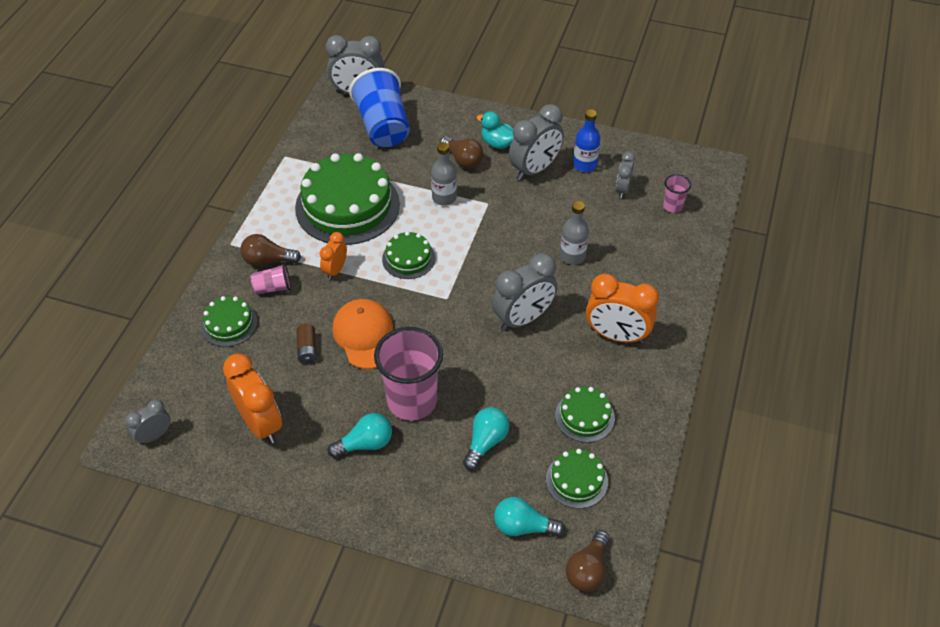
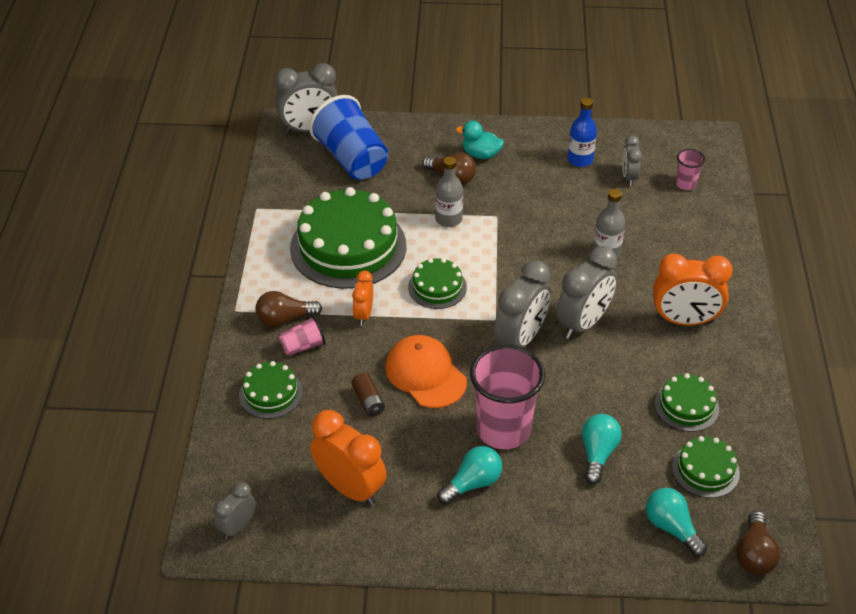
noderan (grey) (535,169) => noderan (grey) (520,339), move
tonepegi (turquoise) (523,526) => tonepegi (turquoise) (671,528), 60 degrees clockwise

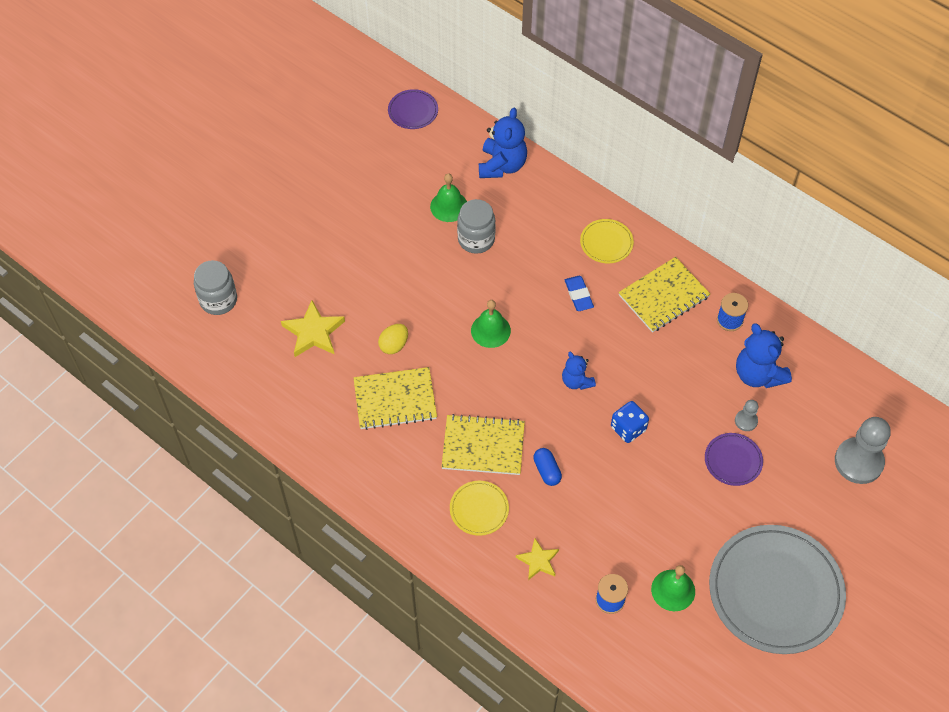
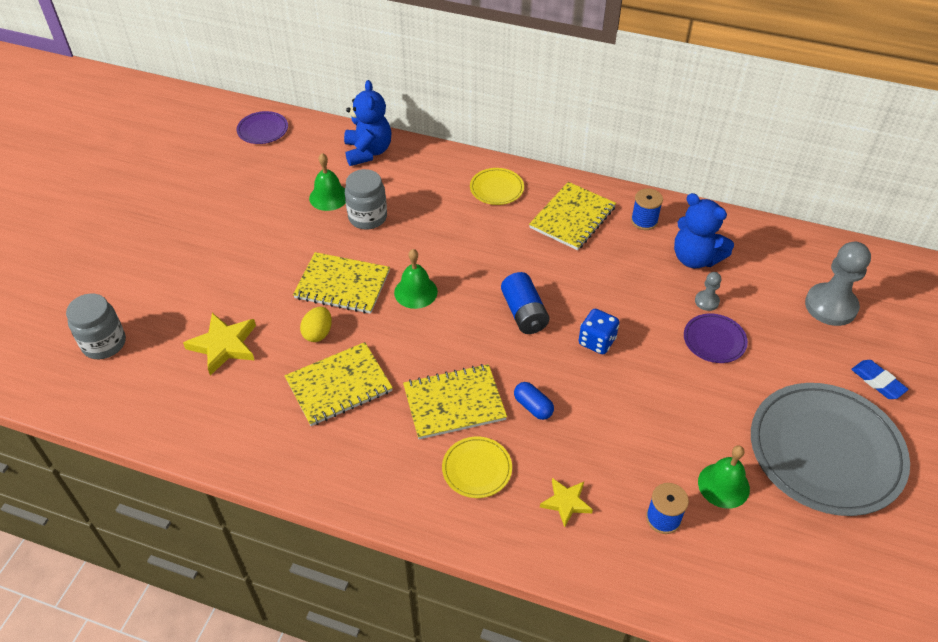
nothing => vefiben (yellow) (342,285)
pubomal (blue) (576,381) => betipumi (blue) (524,313)
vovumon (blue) (578,295) => vovumon (blue) (877,382), move

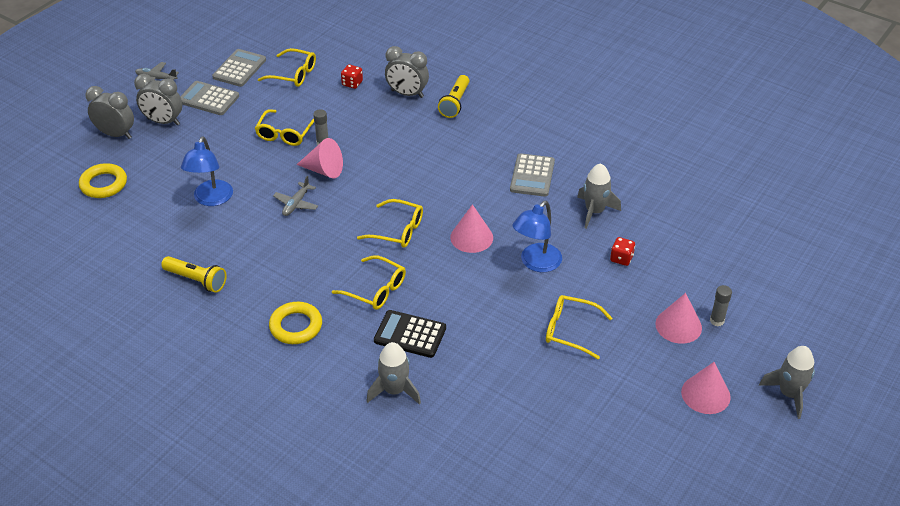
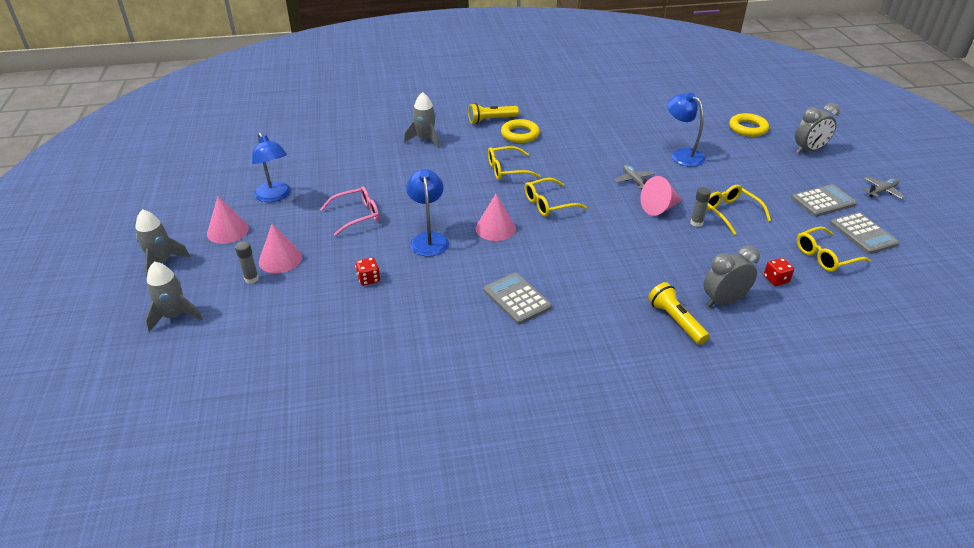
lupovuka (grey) (594,211) => lupovuka (grey) (175,316), move
nothing => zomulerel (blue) (275,196)
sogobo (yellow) (571,331) => sogobo (pink) (356,215)
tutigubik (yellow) (196,280) => tutigubik (yellow) (491,120), move
noderan (grey) (163,122) => nothing
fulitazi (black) (410,334) => nothing

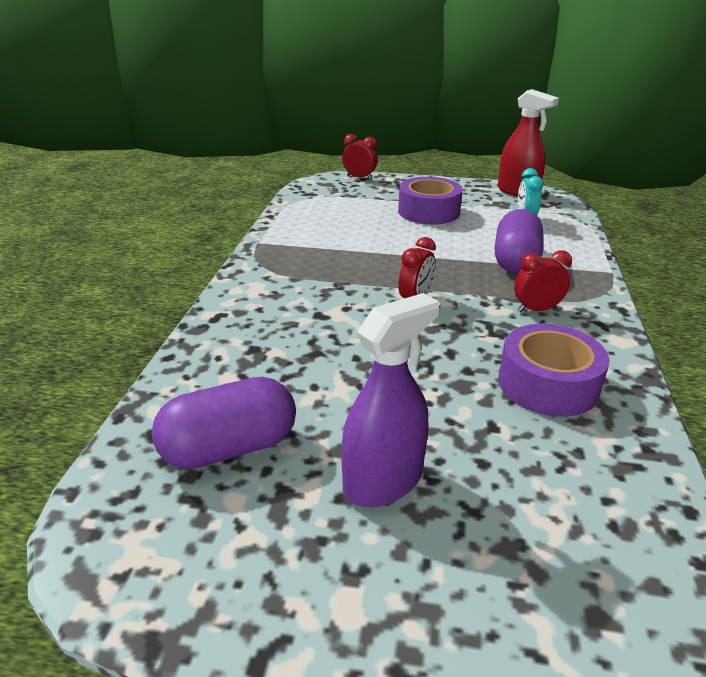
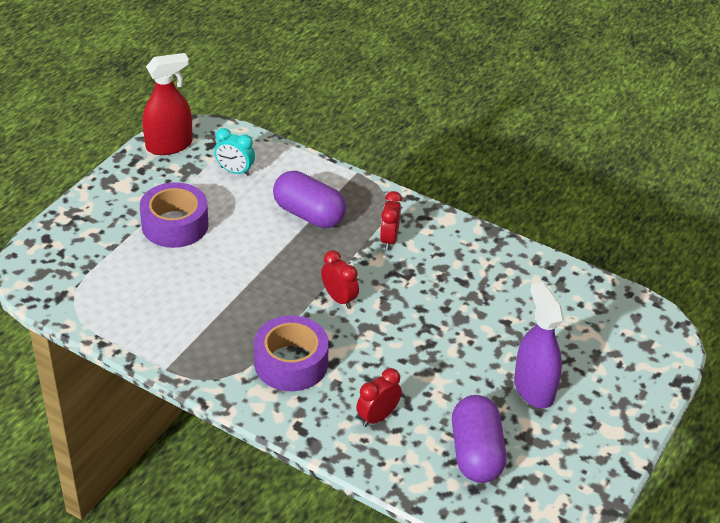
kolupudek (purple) (548,384) => kolupudek (purple) (291,363), move
noderan (red) (359,177) => noderan (red) (377,417), move

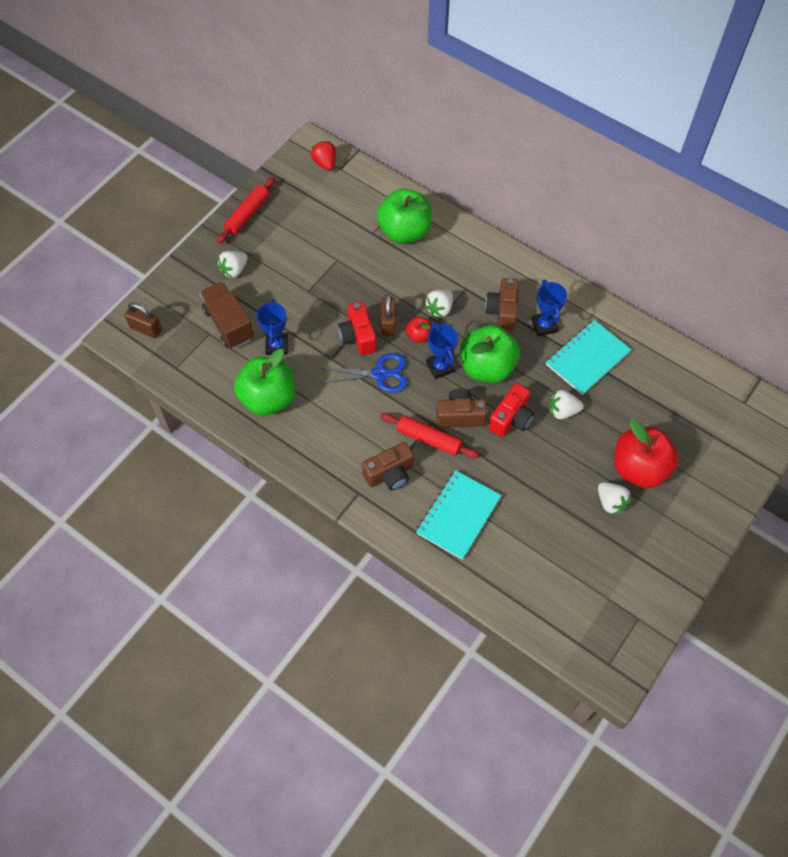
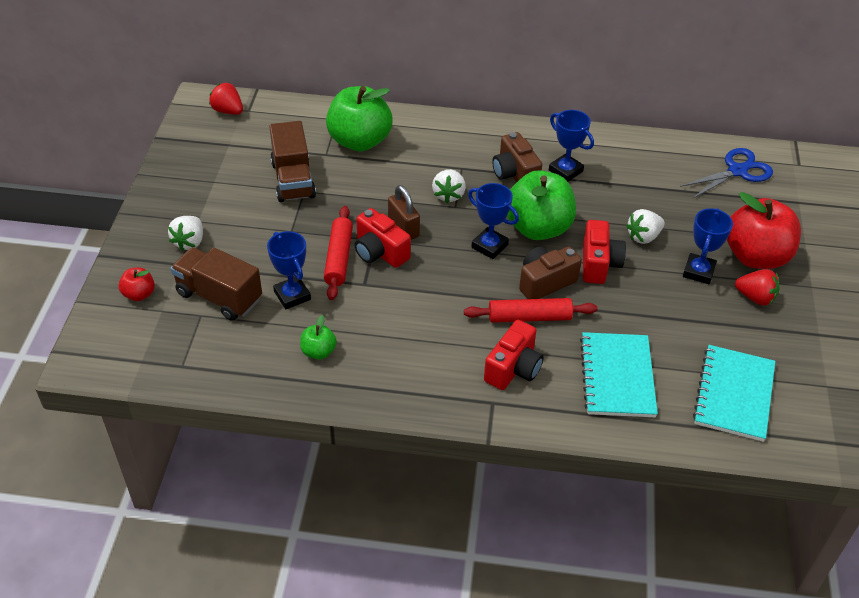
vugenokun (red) (419,336) => vugenokun (red) (139,294), move
nothing => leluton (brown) (293,180)
vugenokun (green) (268,398) => vugenokun (green) (318,352), x0.46
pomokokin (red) (247,214) => pomokokin (red) (338,258), move
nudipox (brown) (390,474) => nudipox (red) (513,368)
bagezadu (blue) (379,374) => bagezadu (blue) (737,171), move
nothing => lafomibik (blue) (698,271)
vefiben (turquoise) (587,358) => vefiben (turquoise) (734,394), move
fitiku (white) (610,502) => fitiku (red) (755,297)
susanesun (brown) (146,329) => nothing

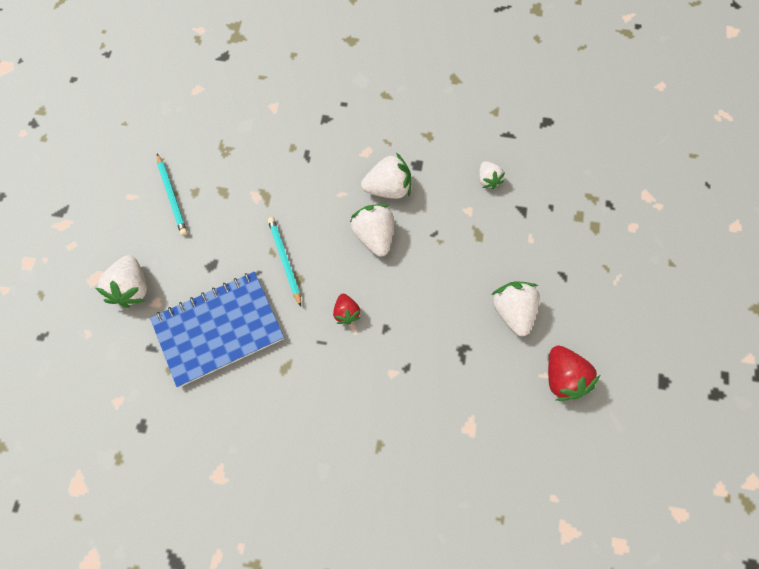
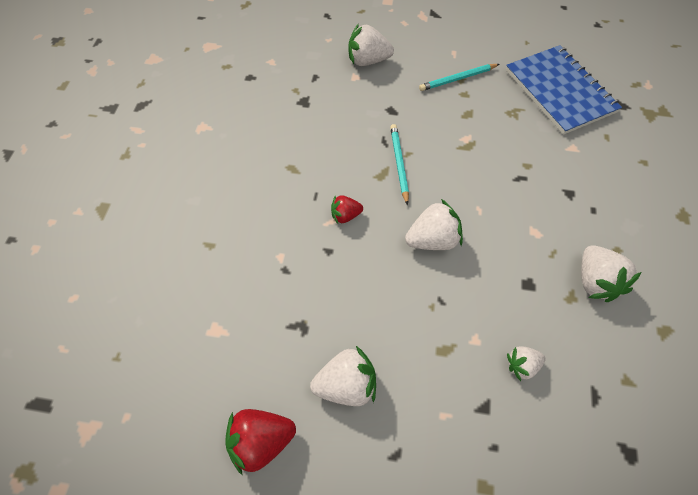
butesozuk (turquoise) (285,260) => butesozuk (turquoise) (399,164), 75 degrees counterclockwise
vefiben (blue) (218,329) => vefiben (blue) (560,91), move
fitiku (white) (388,188) => fitiku (white) (595,282), move

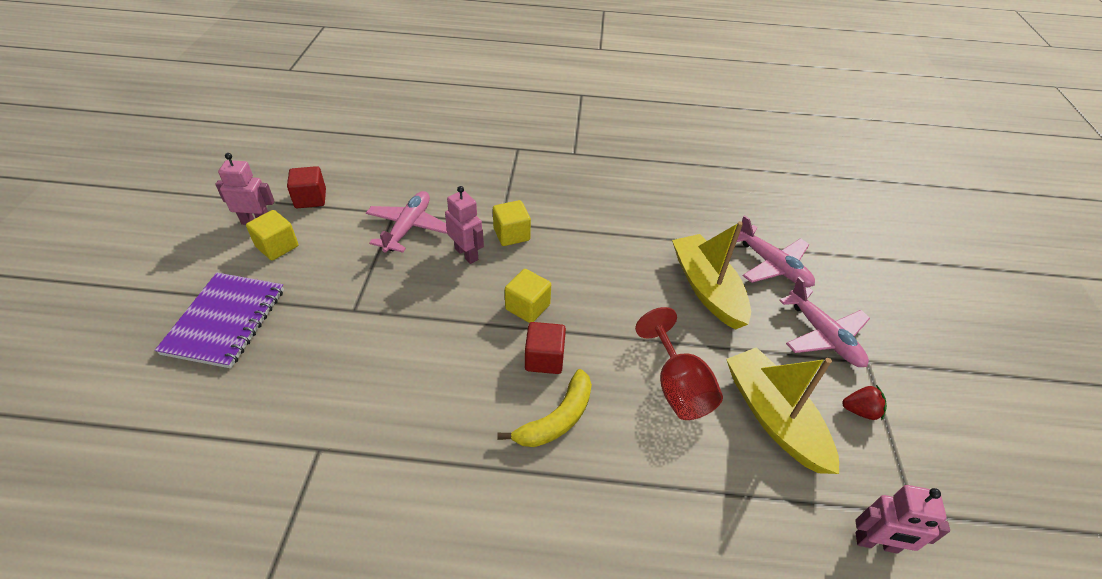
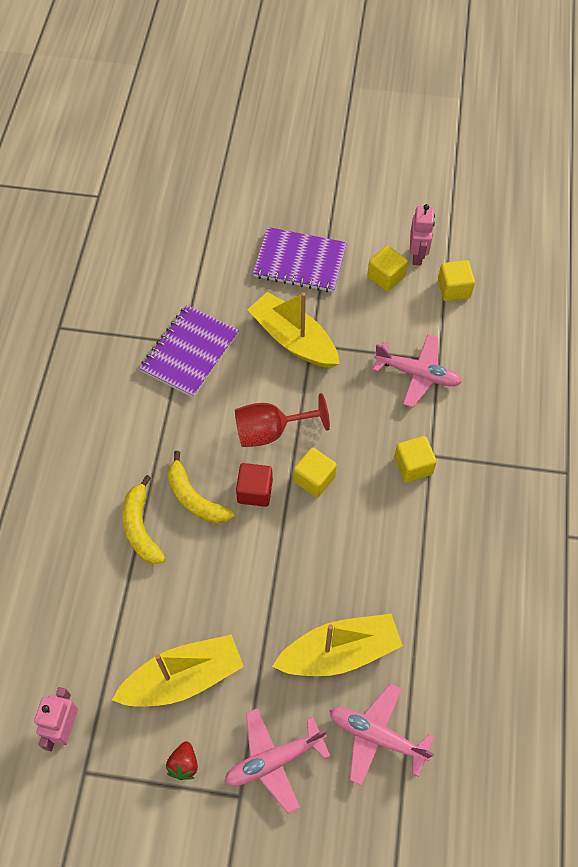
nothing => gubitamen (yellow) (141,528)
nothing => vefiben (purple) (190,352)
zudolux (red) (677,387) => zudolux (red) (270,431), move
nothing => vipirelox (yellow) (293,339)
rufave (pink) (772,265) => rufave (pink) (377,736), 60 degrees clockwise
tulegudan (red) (310,199) => tulegudan (yellow) (453,289)
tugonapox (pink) (466,254) => nothing

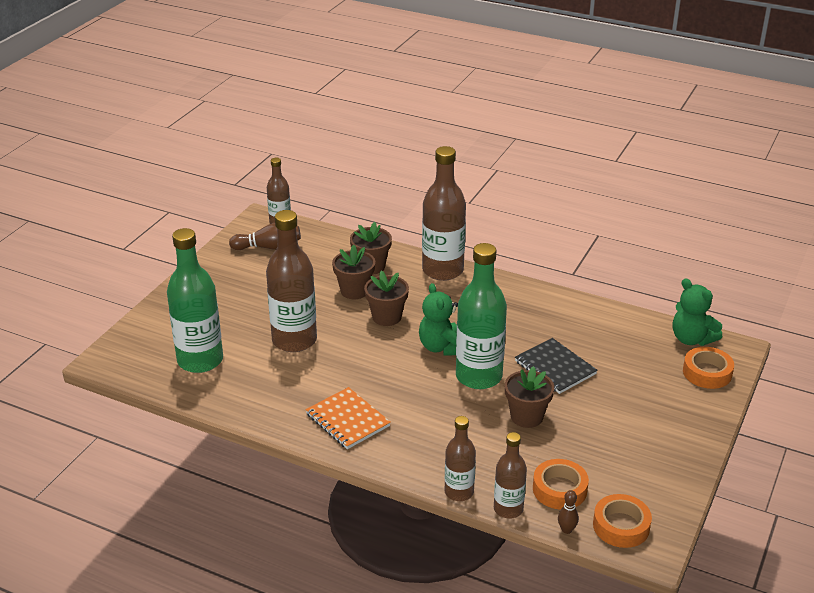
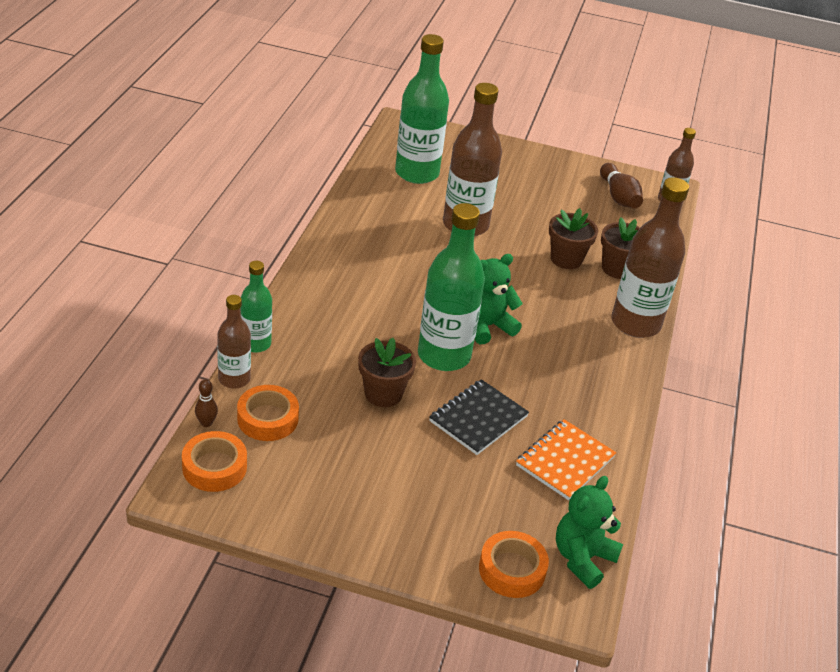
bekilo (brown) (459,492) => bekilo (green) (255,344)
vefiben (orange) (347,420) => vefiben (orange) (565,461), move
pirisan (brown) (386,317) => nothing

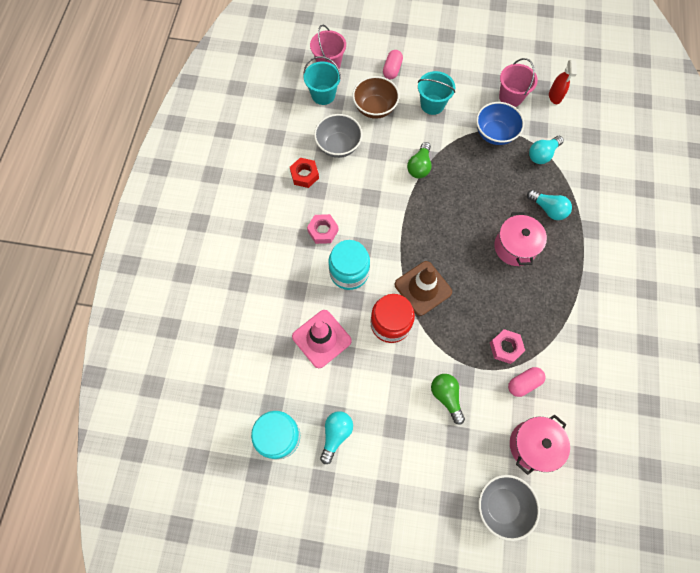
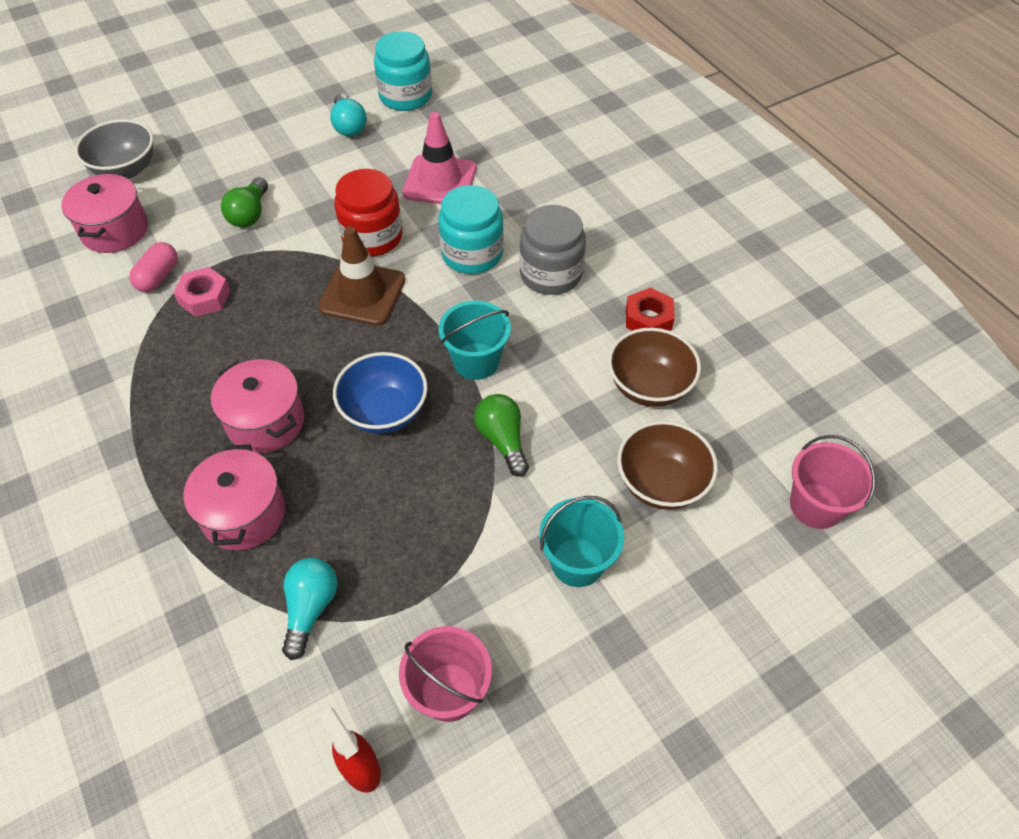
tonepegi (turquoise) (548,209) => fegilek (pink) (244,514)
tonepegi (green) (446,396) => tonepegi (green) (250,214), 75 degrees clockwise
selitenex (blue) (495,134) => selitenex (blue) (384,412), move
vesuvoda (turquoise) (323,95) => vesuvoda (turquoise) (476,361), move
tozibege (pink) (323,231) => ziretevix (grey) (551,274)
selitenex (grey) (338,146) => selitenex (brown) (649,387)
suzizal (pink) (392,70) => nothing

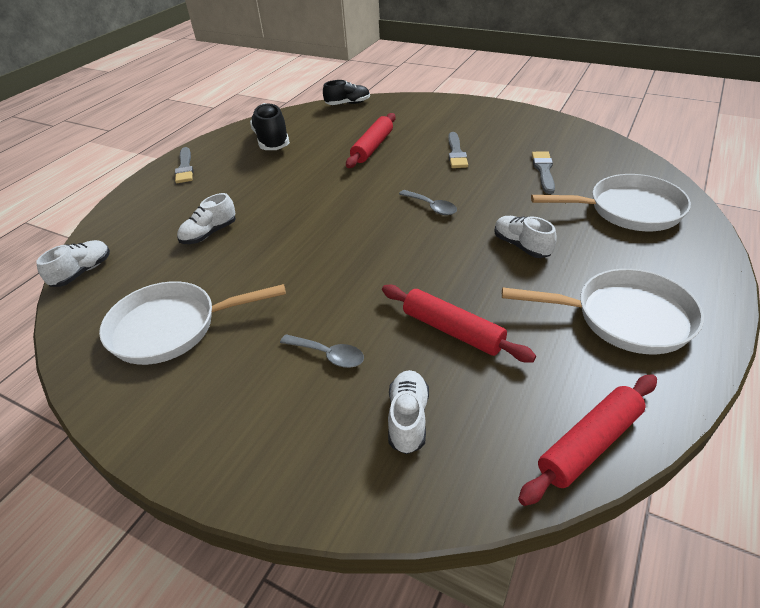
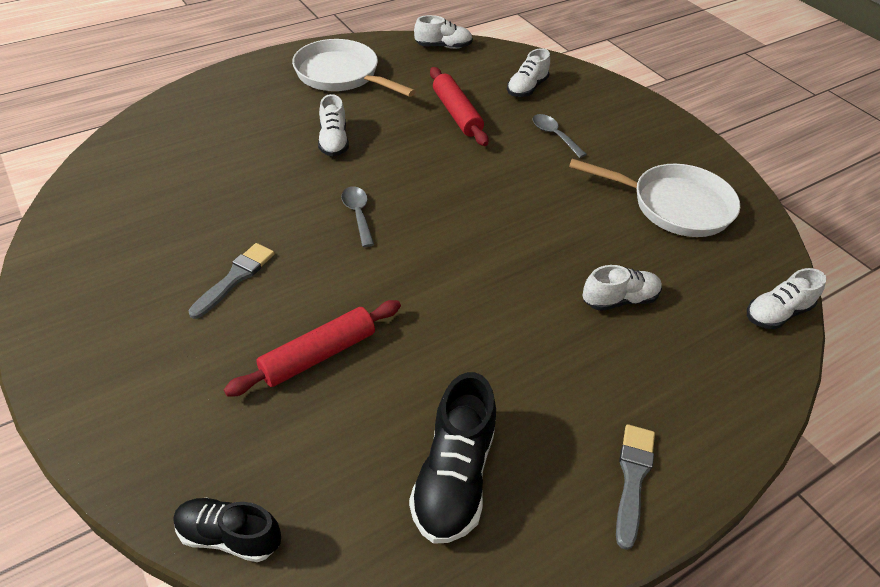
pomokokin (red) (590,444) => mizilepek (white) (443,46)
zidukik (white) (628,210) => nothing
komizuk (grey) (544,171) => nothing

